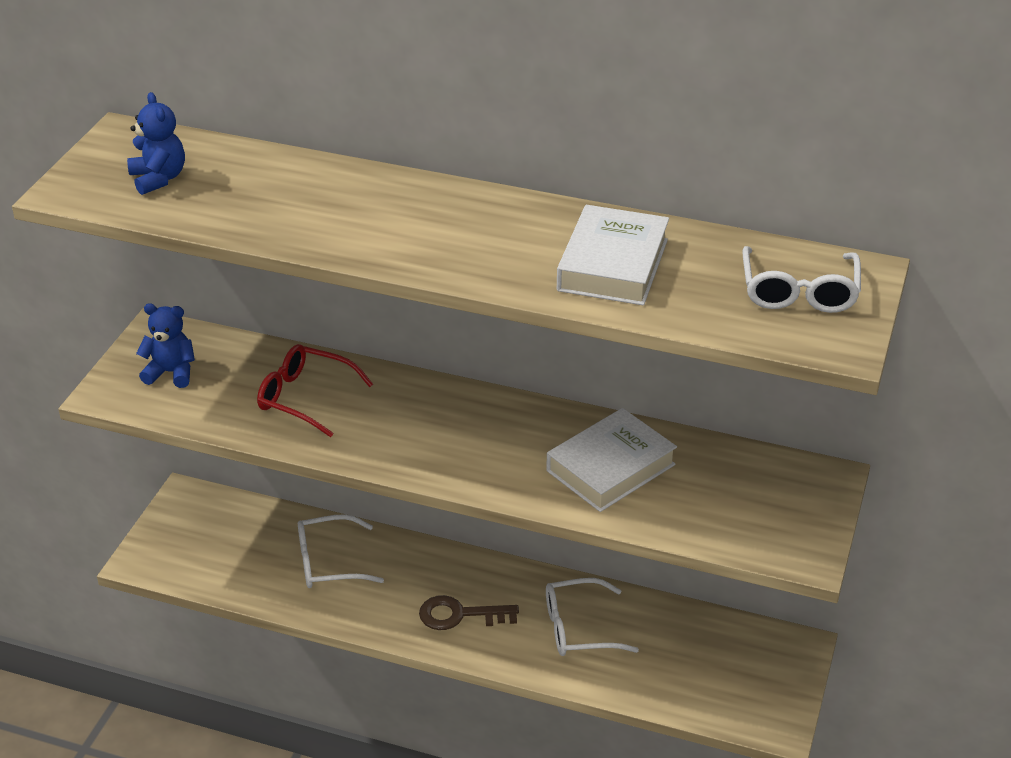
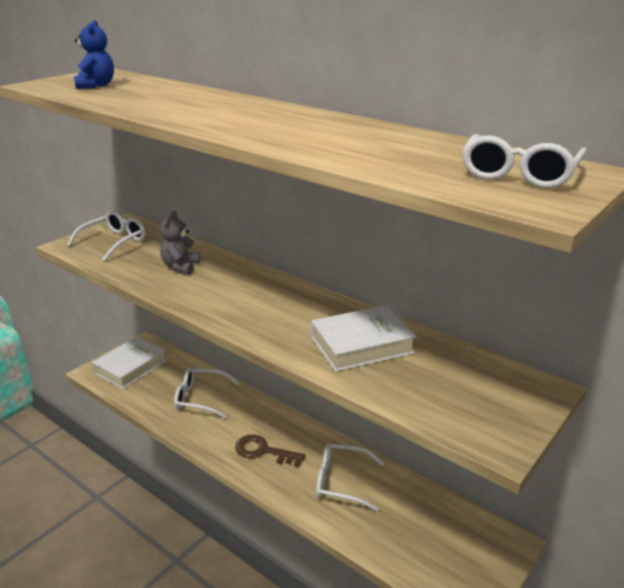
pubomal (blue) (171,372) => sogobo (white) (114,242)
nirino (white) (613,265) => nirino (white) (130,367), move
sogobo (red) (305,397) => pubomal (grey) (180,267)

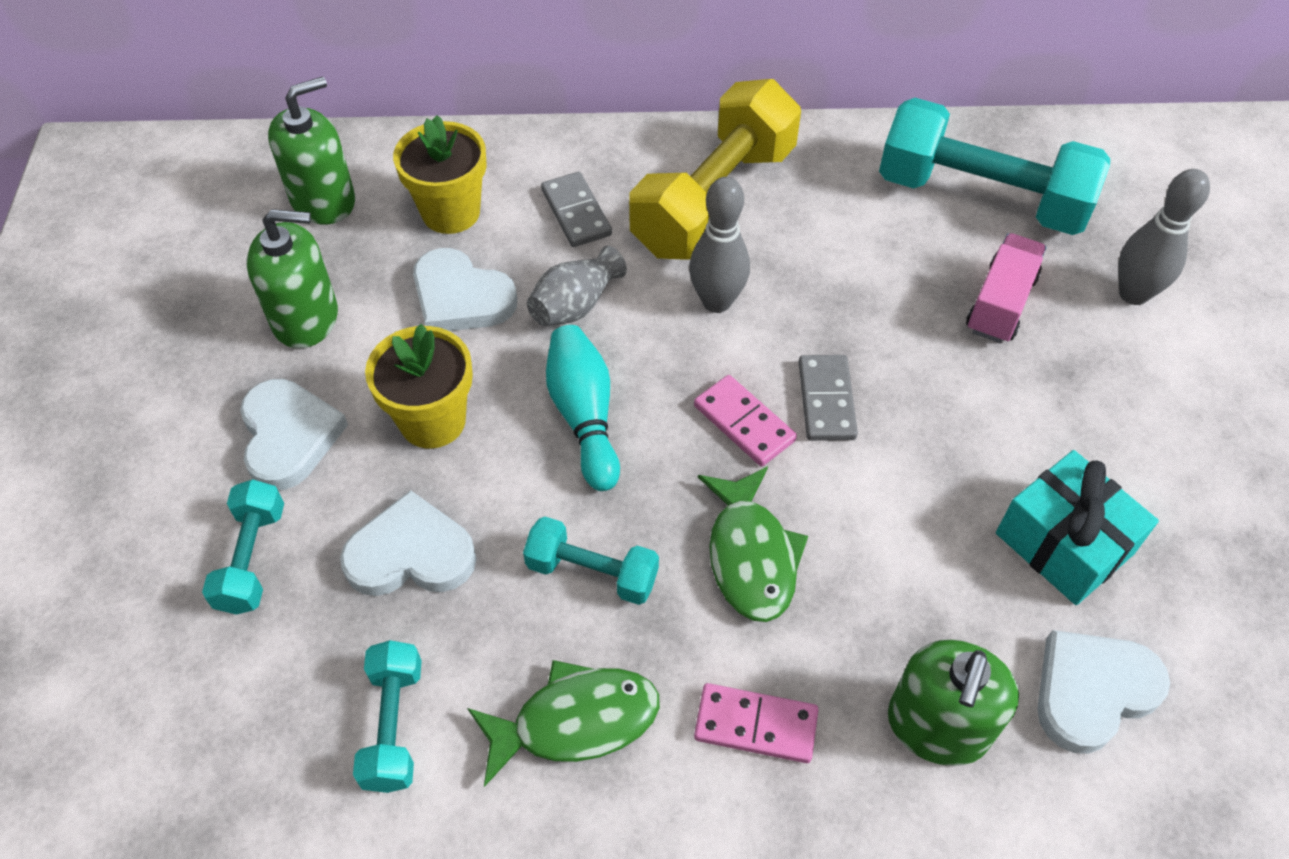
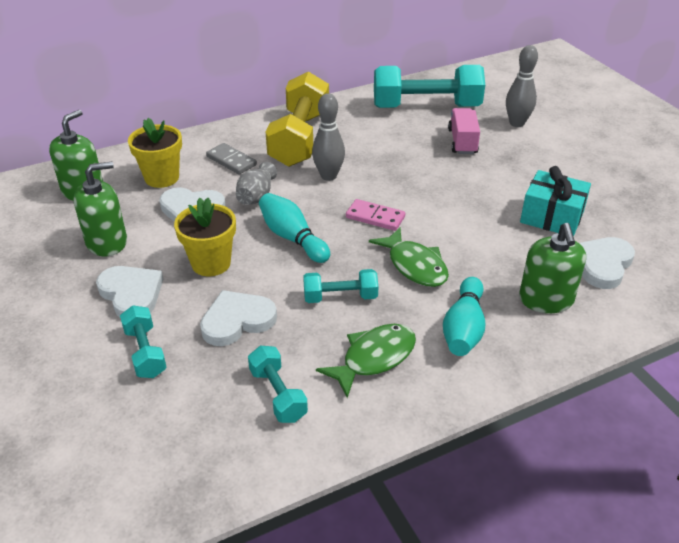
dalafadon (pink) (755,725) => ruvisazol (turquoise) (463,328)
dalafadon (grey) (826,400) => nothing

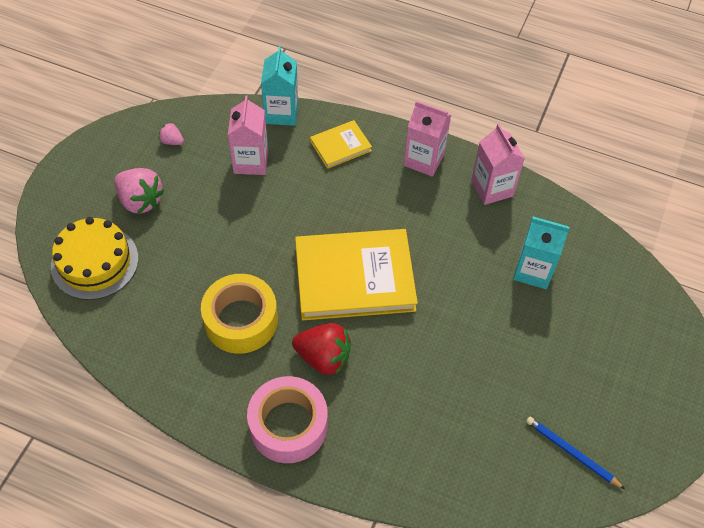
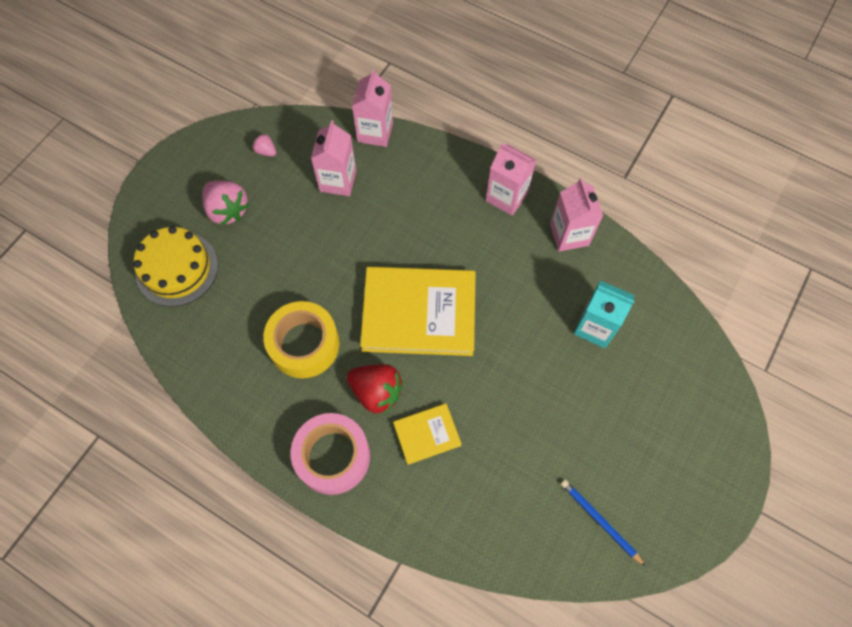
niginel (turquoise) (281,113) => niginel (pink) (375,132)
nirino (yellow) (340,146) => nirino (yellow) (427,434), move

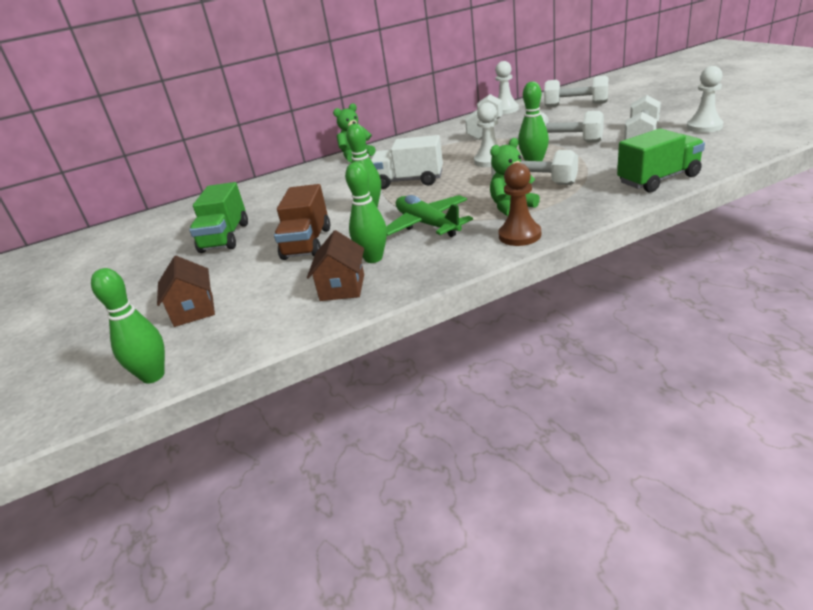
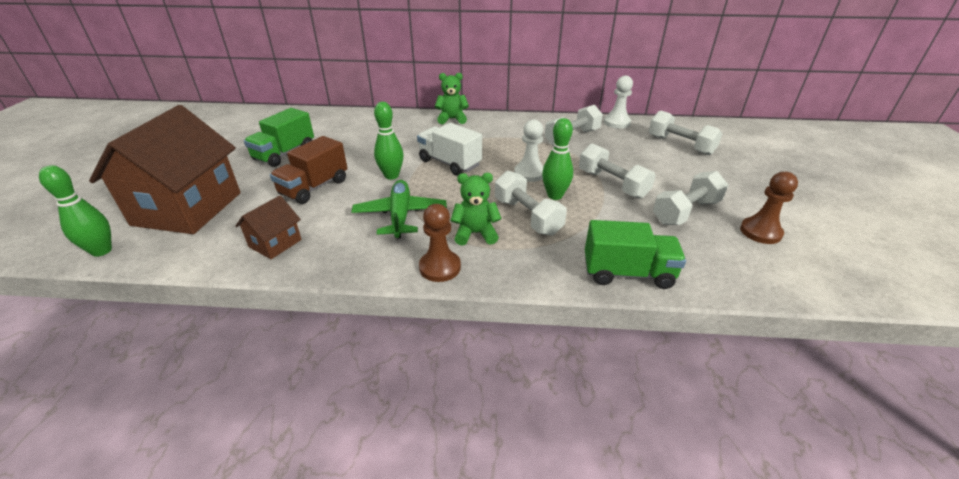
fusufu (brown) (194,310) => fusufu (brown) (188,208), x2.21
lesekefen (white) (704,127) => lesekefen (brown) (760,232)
ruvisazol (green) (373,258) => nothing

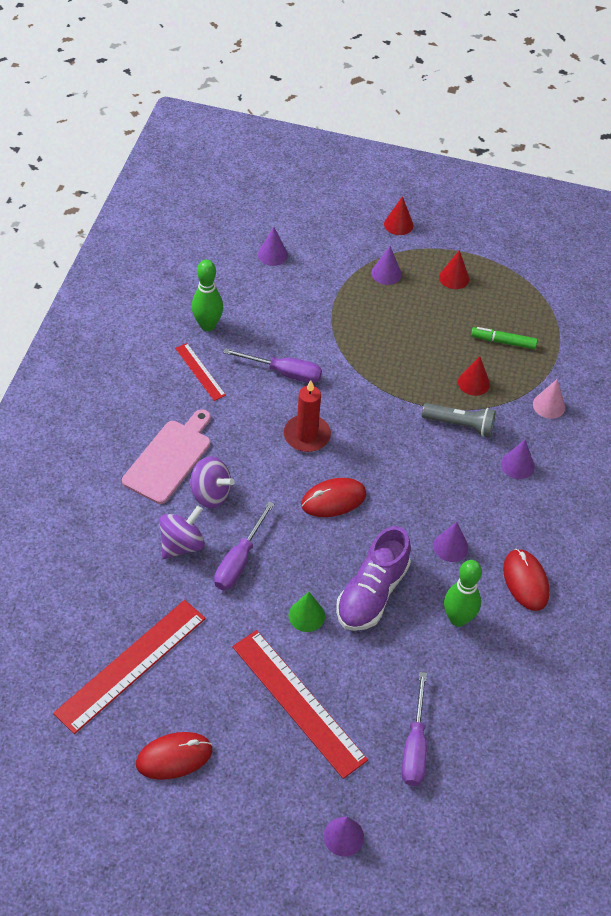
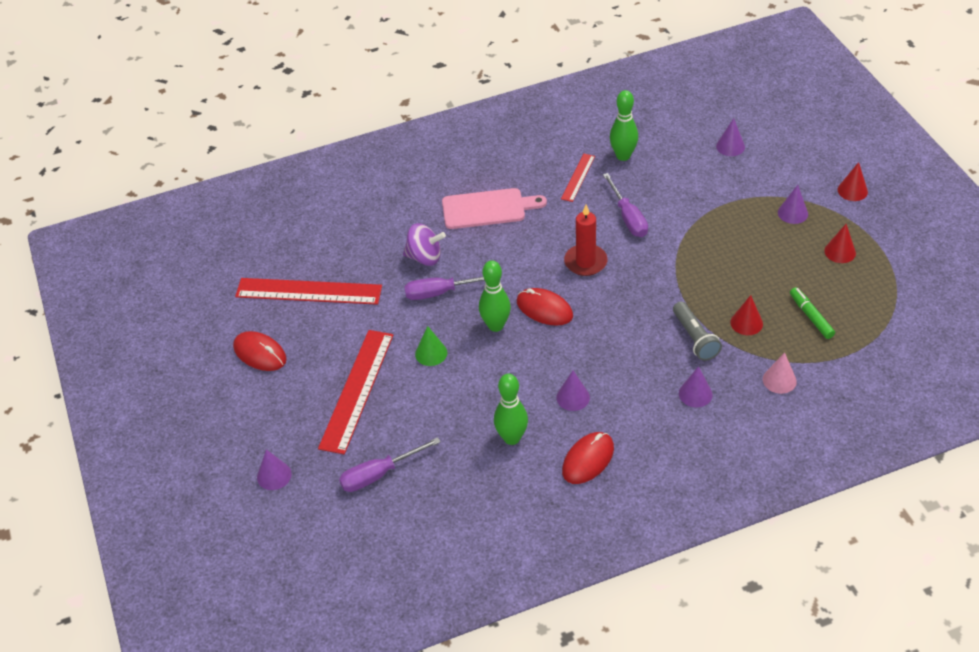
nothing => ruvisazol (green) (496,326)
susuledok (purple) (210,494) => nothing
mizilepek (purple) (372,593) => nothing

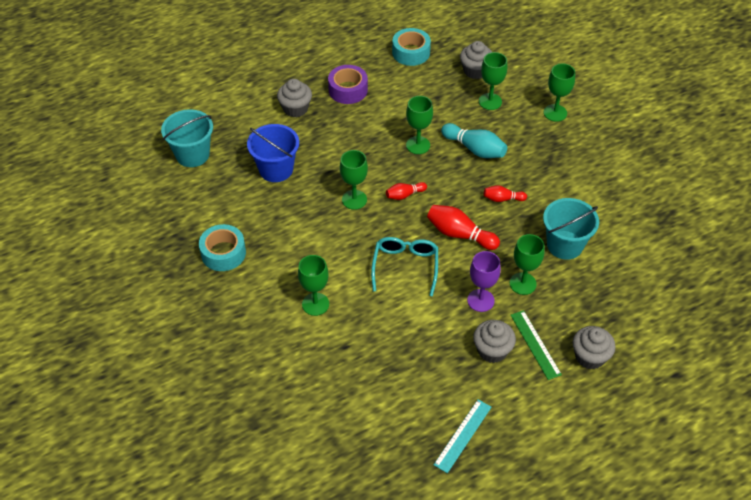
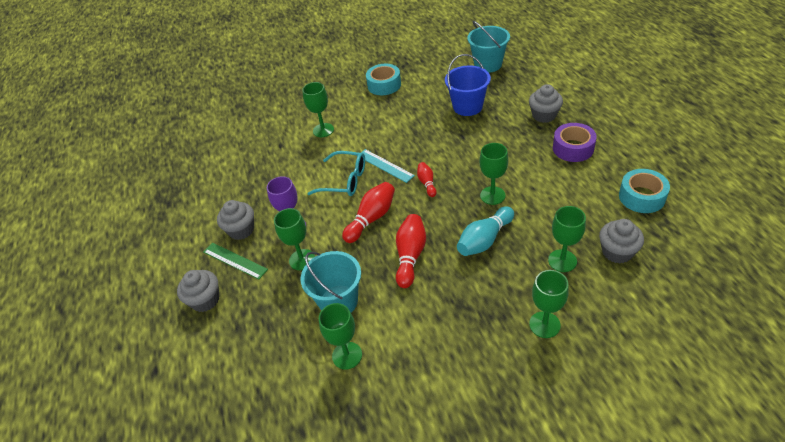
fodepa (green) (535,344) => fodepa (green) (235,260), 45 degrees clockwise
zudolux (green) (354,199) => zudolux (green) (347,355), move
fodepa (turquoise) (462,435) => fodepa (turquoise) (385,165), move
ruvisazol (red) (502,199) => ruvisazol (red) (410,256), x1.71

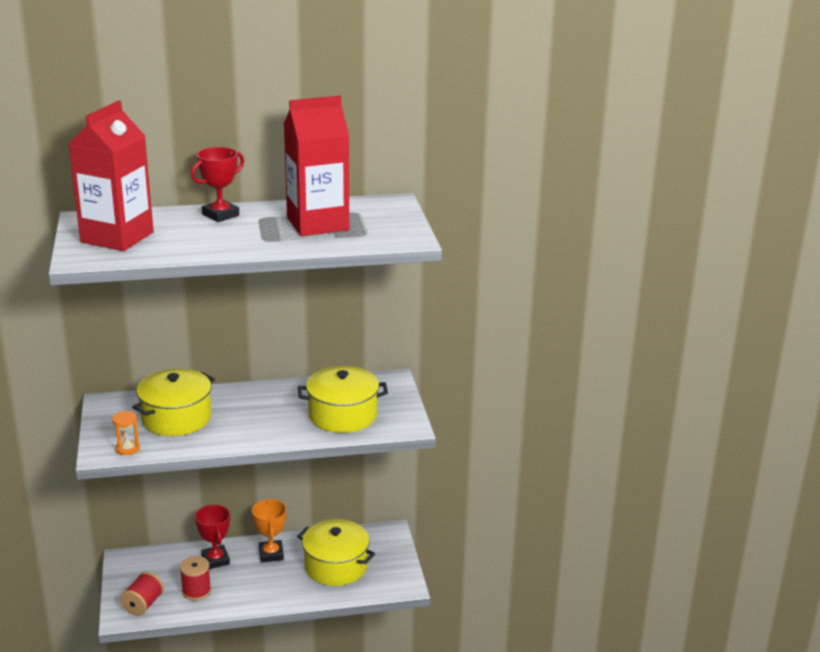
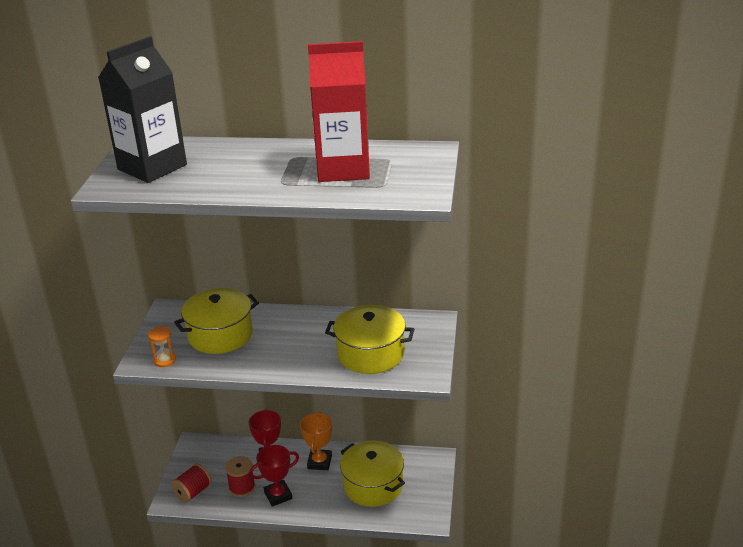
niginel (red) (117,237) => niginel (black) (152,167)
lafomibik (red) (220,215) => lafomibik (red) (278,495), move

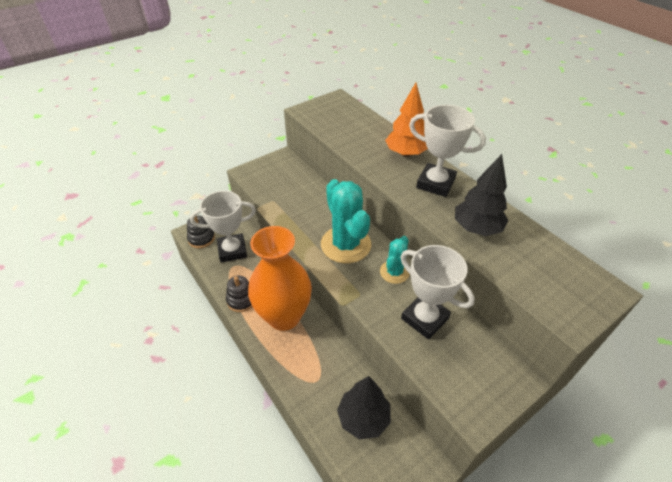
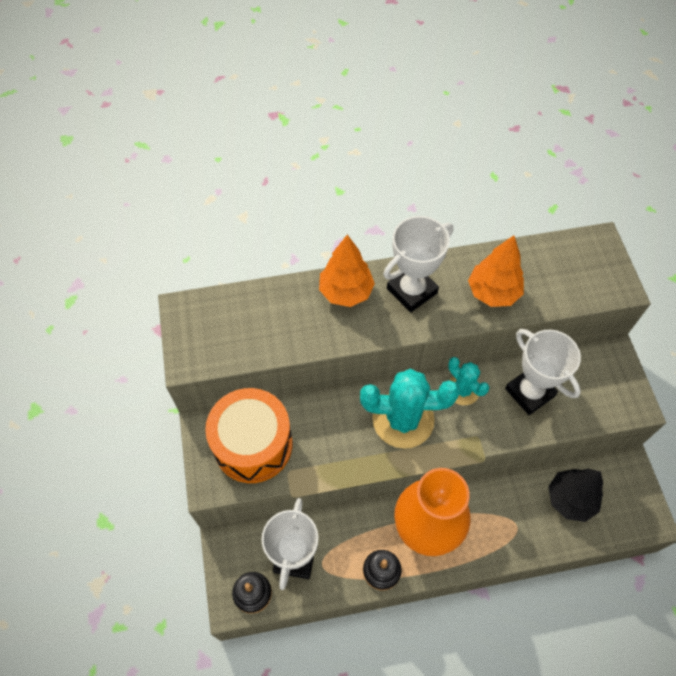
nothing => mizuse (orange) (253,444)
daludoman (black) (476,228) => daludoman (orange) (493,292)
lafomibik (white) (424,318) => lafomibik (white) (529,392), 75 degrees clockwise

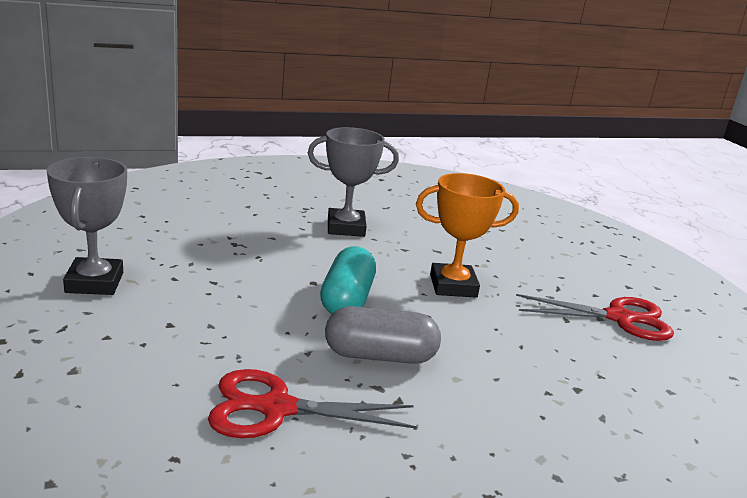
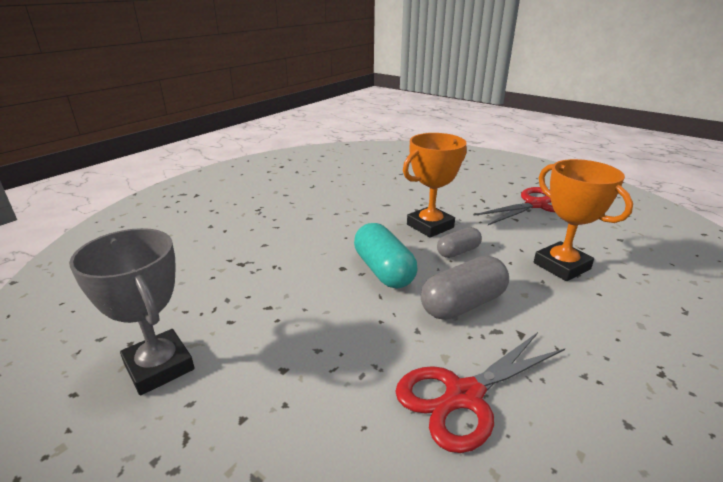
nothing => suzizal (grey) (458,251)
nothing => lafomibik (orange) (561,266)
lafomibik (grey) (346,228) => nothing

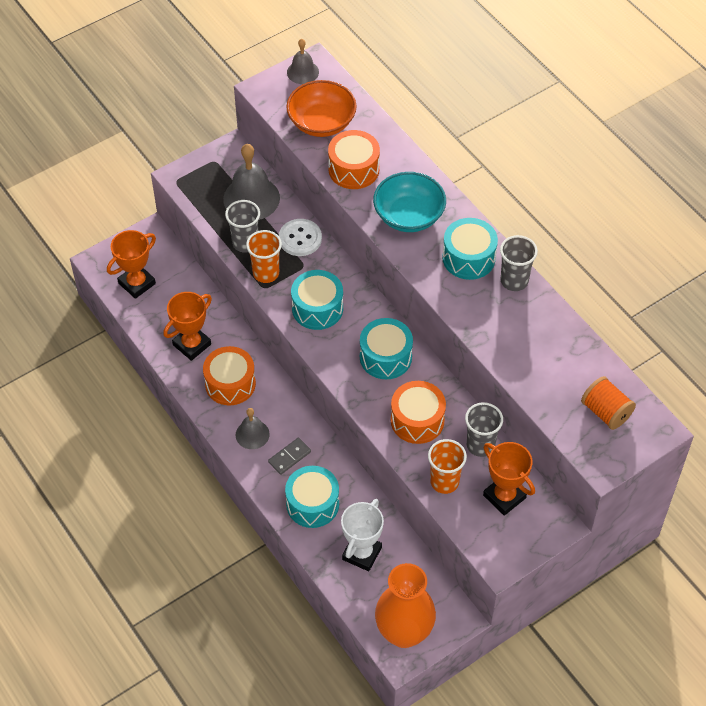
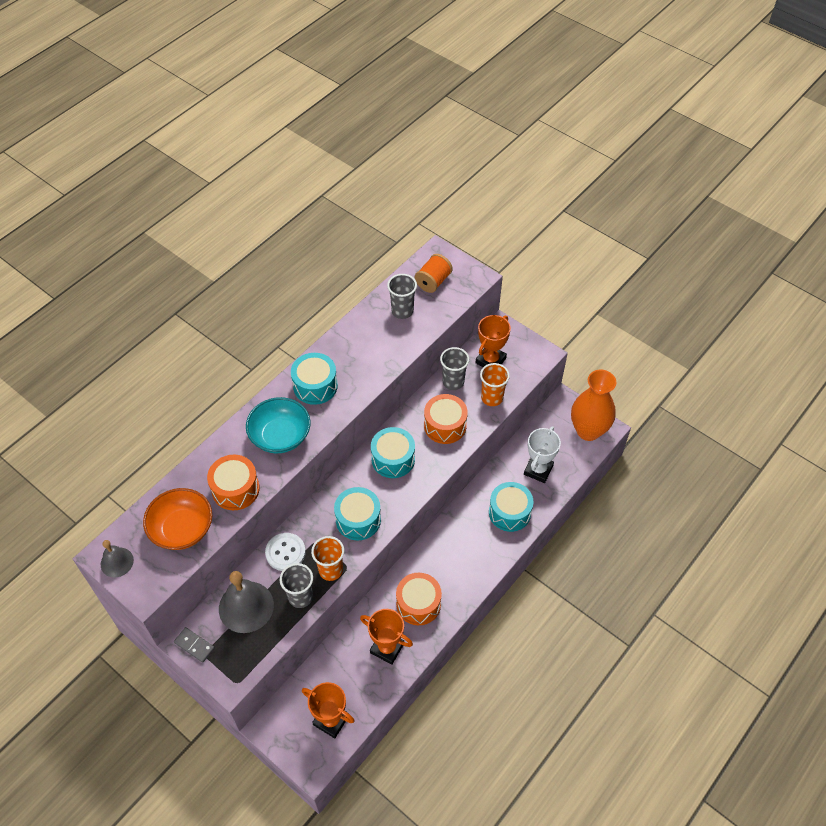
dalafadon (grey) (289,457) => dalafadon (grey) (194,645), move
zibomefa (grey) (514,281) => zibomefa (grey) (402,311), move
lafomibik (white) (361,553) => lafomibik (white) (538,470), 75 degrees counterclockwise
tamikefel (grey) (252,434) => nothing

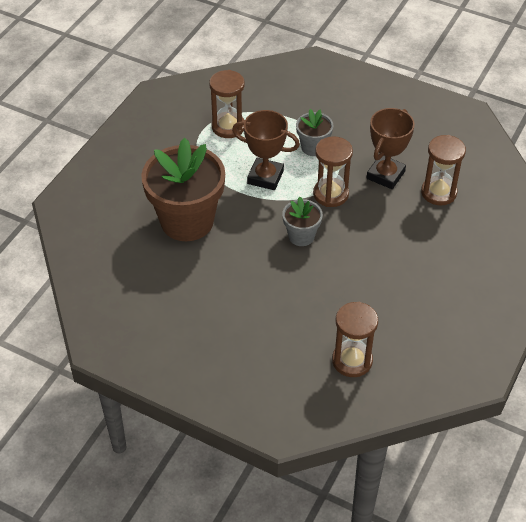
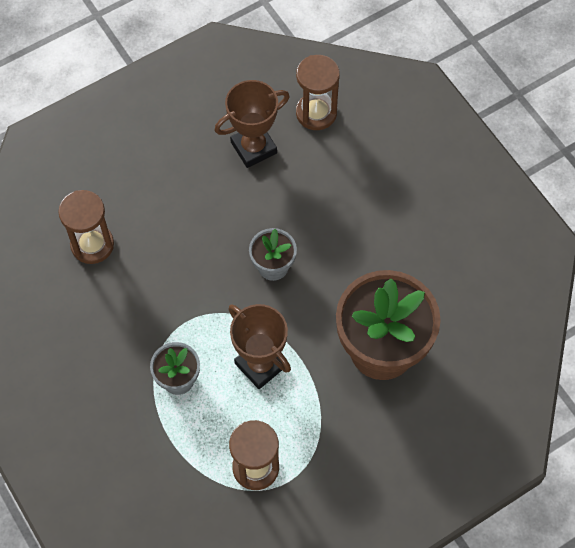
lafomibik (brown) (385,175) => lafomibik (brown) (253,147), move
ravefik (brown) (331,194) => nothing

